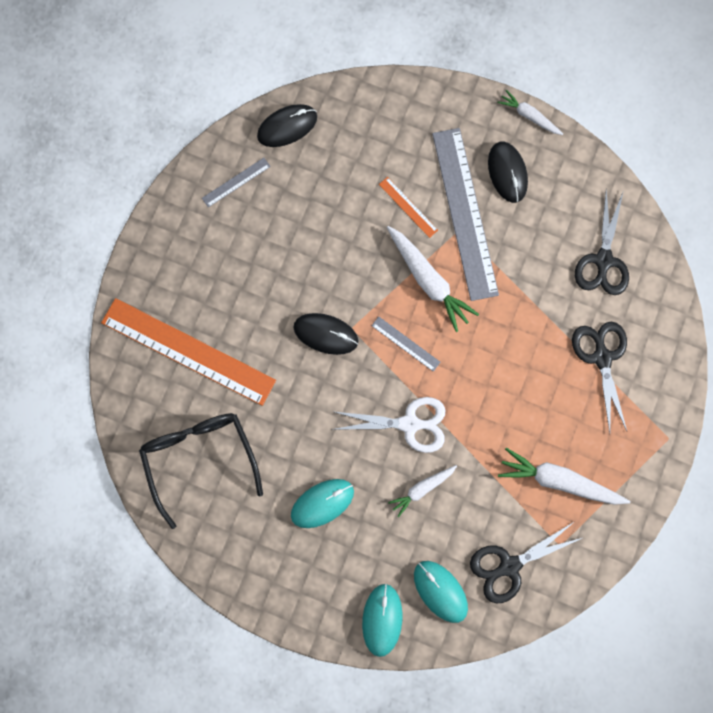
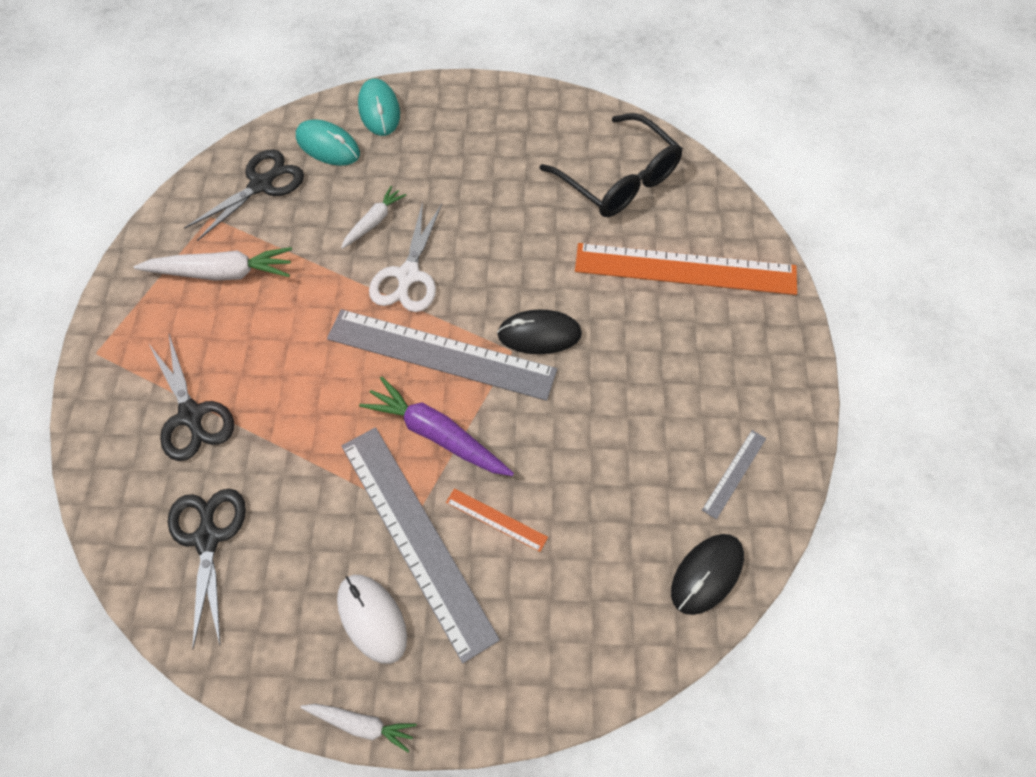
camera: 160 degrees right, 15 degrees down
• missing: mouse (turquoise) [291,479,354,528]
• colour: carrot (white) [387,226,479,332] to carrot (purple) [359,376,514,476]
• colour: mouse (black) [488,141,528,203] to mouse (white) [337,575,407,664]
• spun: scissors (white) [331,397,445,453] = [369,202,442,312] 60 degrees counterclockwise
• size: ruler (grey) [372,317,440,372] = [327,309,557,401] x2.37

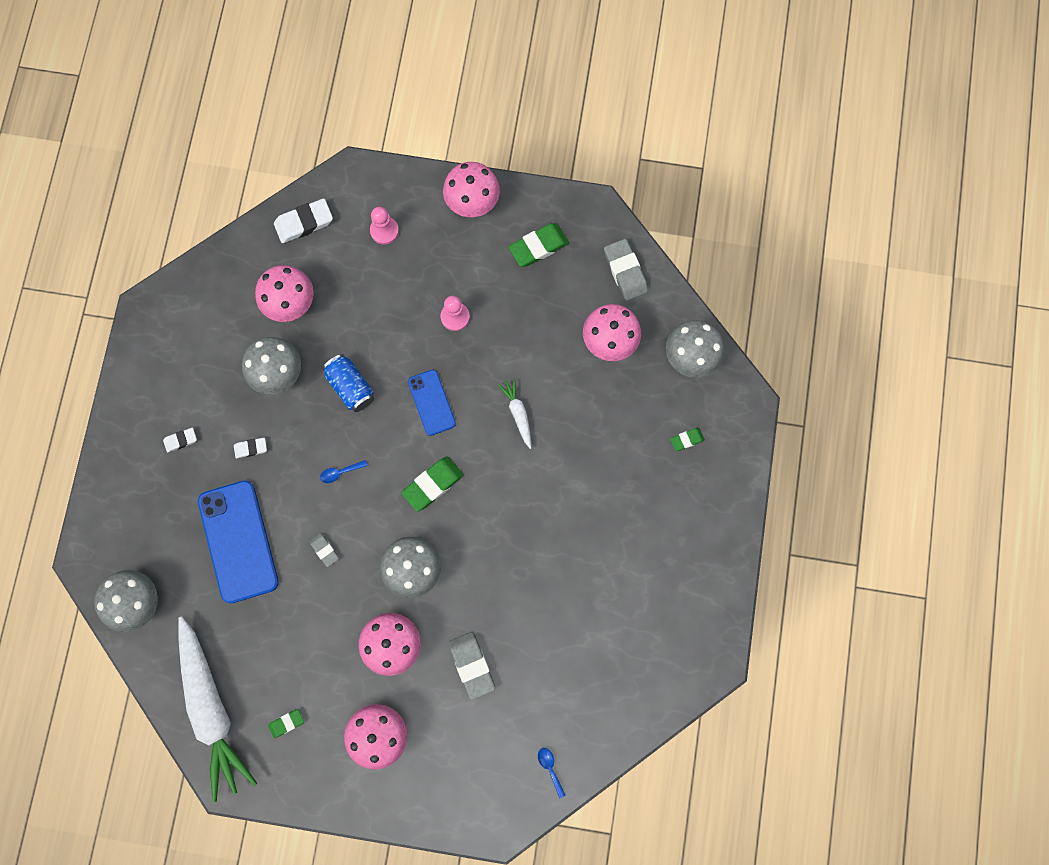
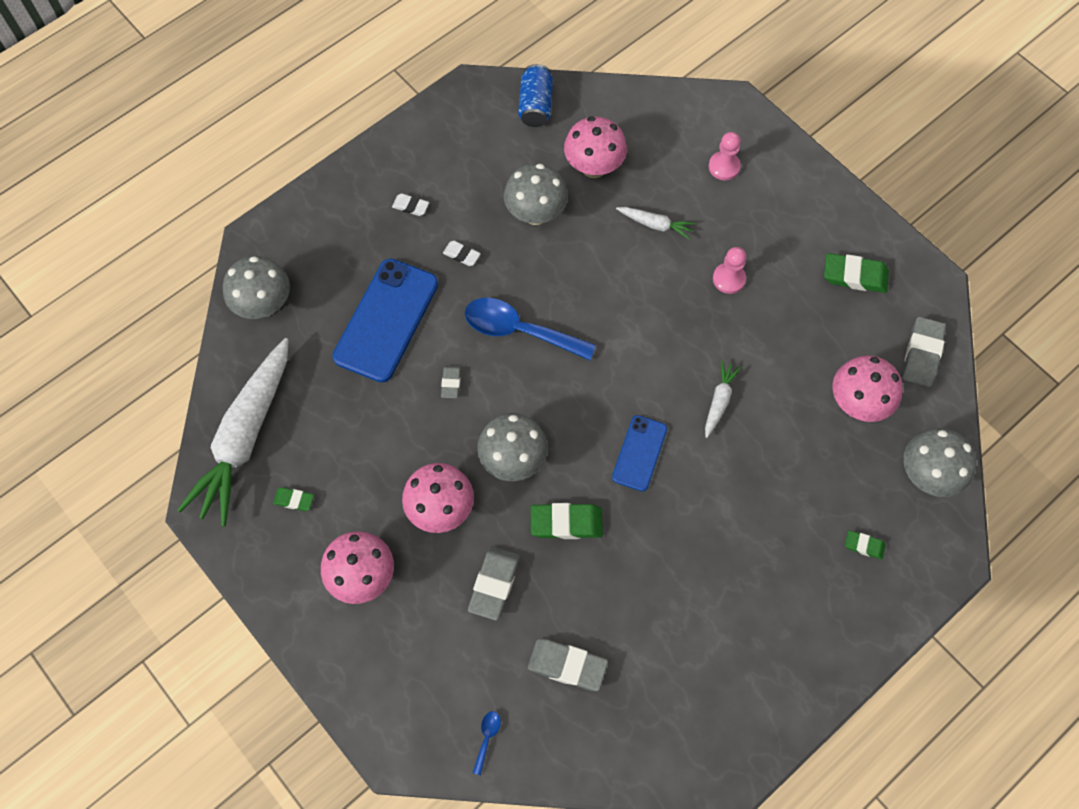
camera: 40 degrees right, 10 degrees down
• missing: eraser (white) [274,198,333,243]
• missing: mushroom (pink) [443,162,500,217]
• appeared: eraser (grey) [528,639,608,691]
• appeared: carrot (white) [616,207,695,240]
• relocated: can (blue) [322,354,374,412] to [518,64,553,127]
• relocated: eraser (green) [401,456,463,512] to [531,503,603,539]
• relocated: phone (blue) [408,370,456,436] to [612,415,667,491]
• size: spoon (blue) [320,460,368,483] = [465,298,596,360] x2.48

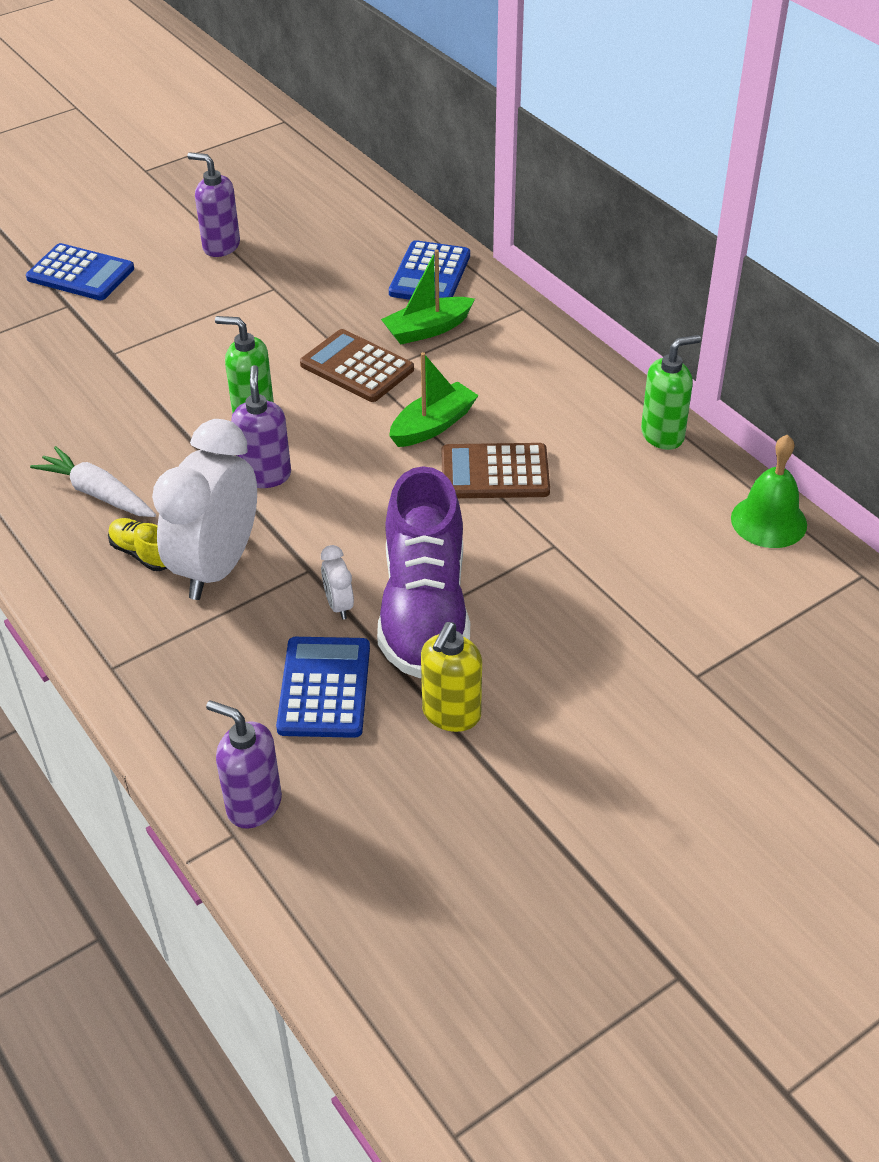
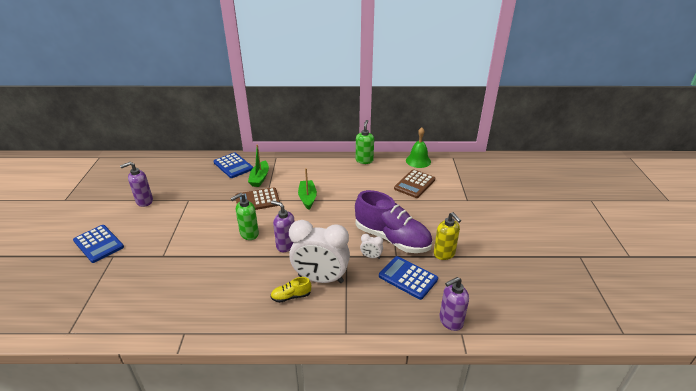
camera: 55 degrees left, 10 degrees down
• missing: carrot (white) [30,446,156,517]
• relocated: calculator (brown) [442,443,550,498] to [394,169,435,198]
• spun: calculator (blue) [26,243,134,300] = [73,225,124,263] 75 degrees clockwise
• spun: clock (white) [152,419,257,600] = [289,220,350,283] 45 degrees counterclockwise

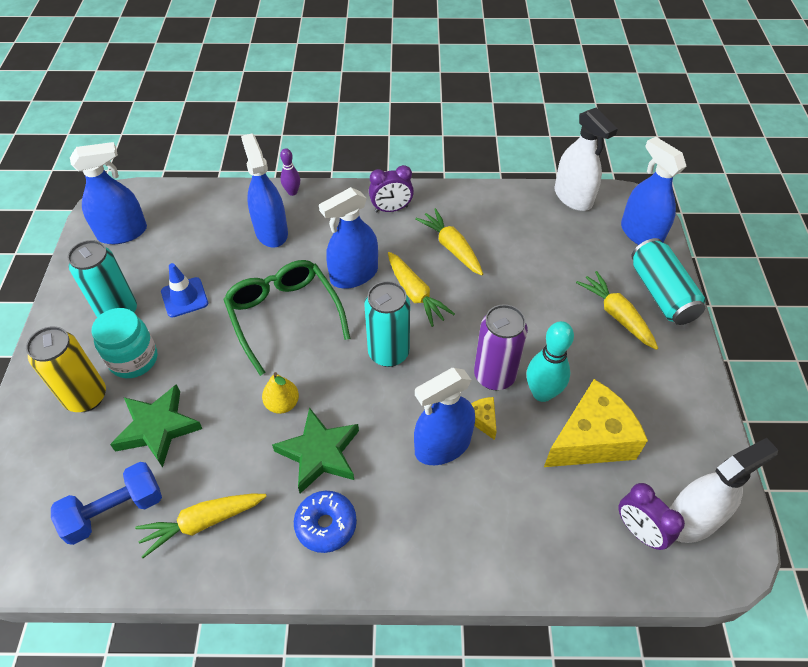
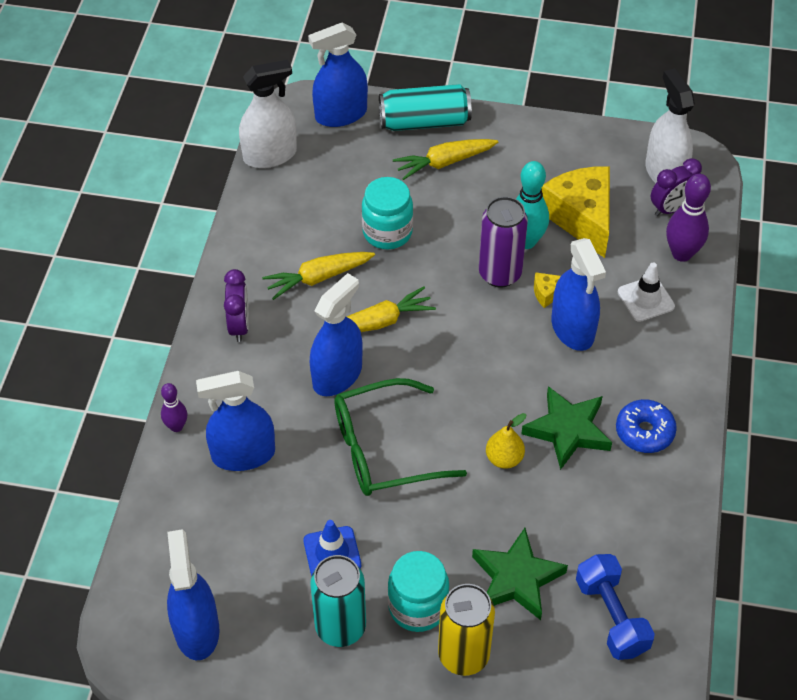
camera: 80 degrees left, 0 degrees up
• missing: carrot (yellow) [135,494,267,558]
• missing: can (turquoise) [364,281,410,367]
• appeared: jar (turquoise) [362,177,413,249]
• appeared: traffic cone (white) [618,262,675,322]
• appeared: bowling pin (purple) [666,174,711,262]
• spun: spray bottle (blue) [319,187,378,289] = [310,273,363,396] 120 degrees counterclockwise

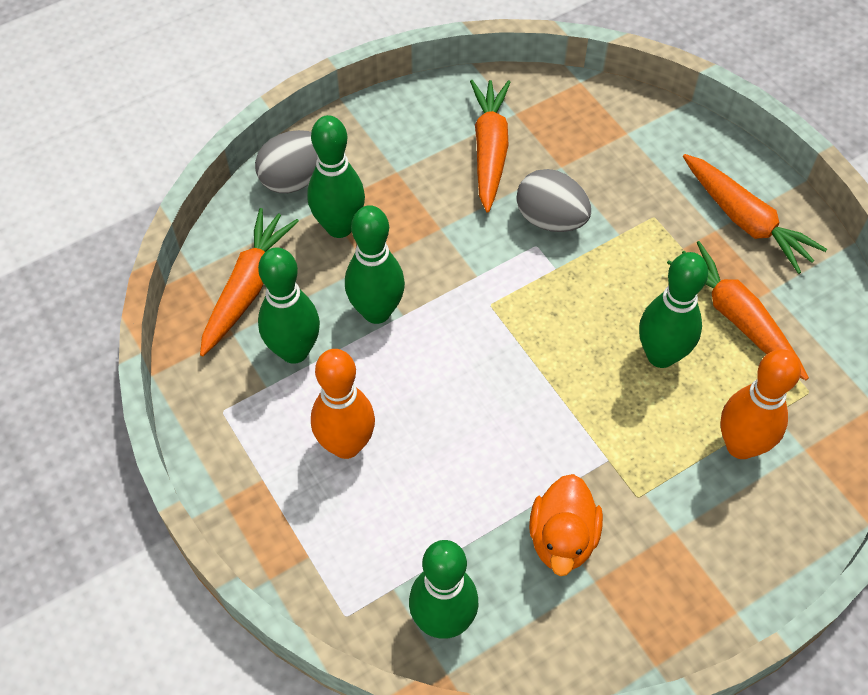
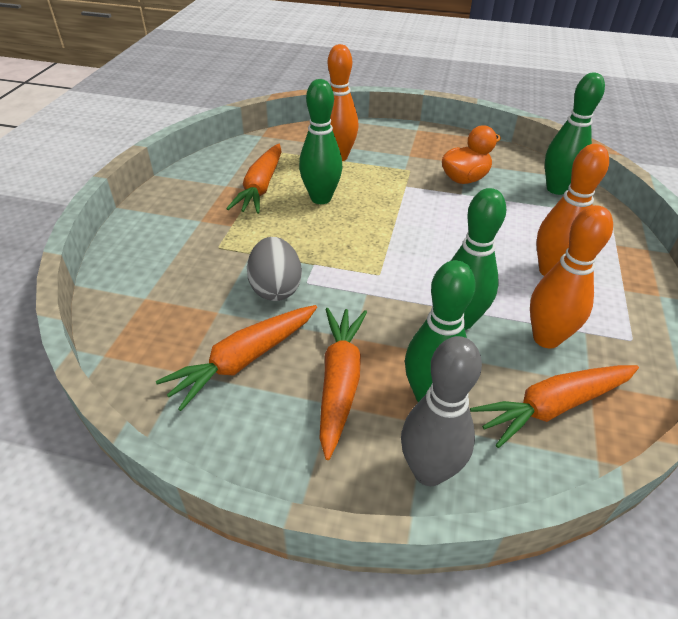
camera: 135 degrees left, 15 degrees down
• relocated: carrot (orange) [683,154,827,274] to [319,308,367,460]
• exchanged: egg (grey) [255,130,318,193] to bowling pin (grey) [401,336,482,486]
• colour: bowling pin (green) [258,247,320,364] to bowling pin (orange) [530,205,613,348]

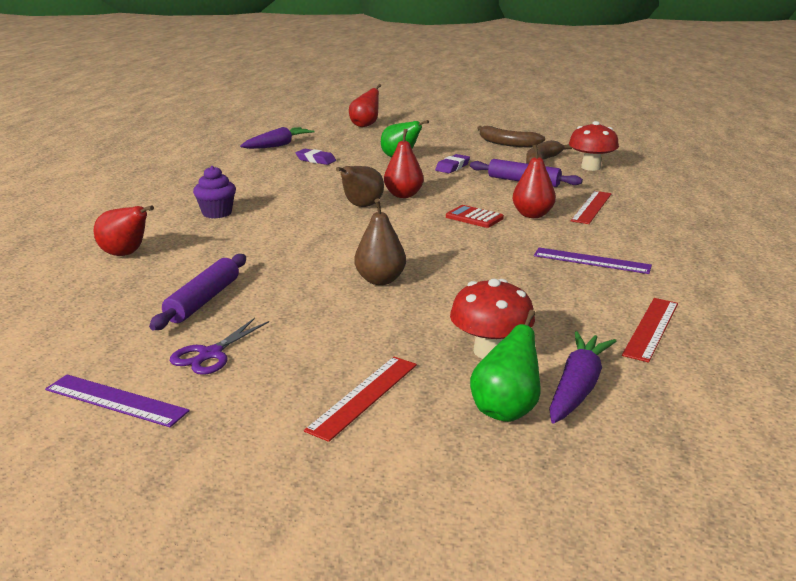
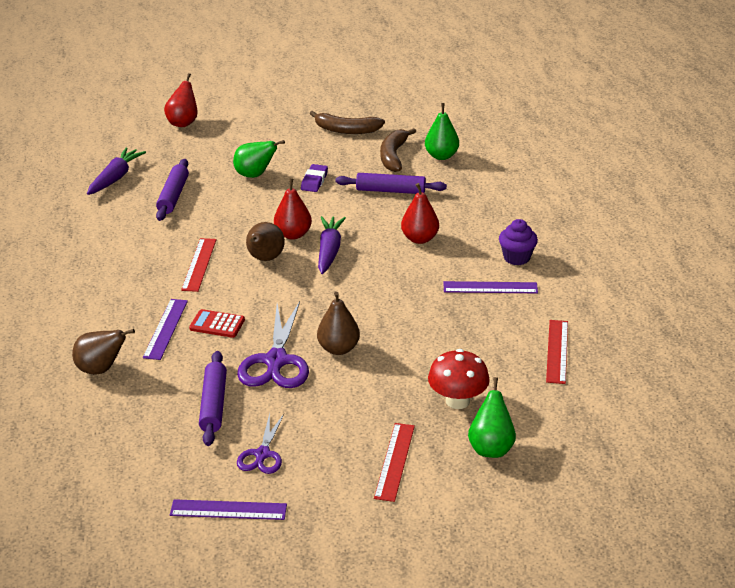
camera: 20 degrees left, 10 degrees up
• appeared: ruler (purple) [143,299,188,360]
• appeared: scissors (purple) [237,301,309,388]
• relocated: cupcake (purple) [193,166,236,219] to [499,219,538,266]
• relocated: calculator (red) [446,205,504,228] to [189,309,245,338]
• relocated: carrot (purple) [549,331,616,424] to [318,216,346,274]
• relocated: ruler (red) [571,191,612,224] to [181,238,216,292]
• exchanged: eraser (purple) [296,149,336,165] to rolling pin (purple) [156,159,189,221]
• exchanged: mushroom (red) [569,121,619,171] to pear (green) [425,103,459,160]
• colour: pear (red) [93,205,154,256] to pear (brown) [72,329,135,375]

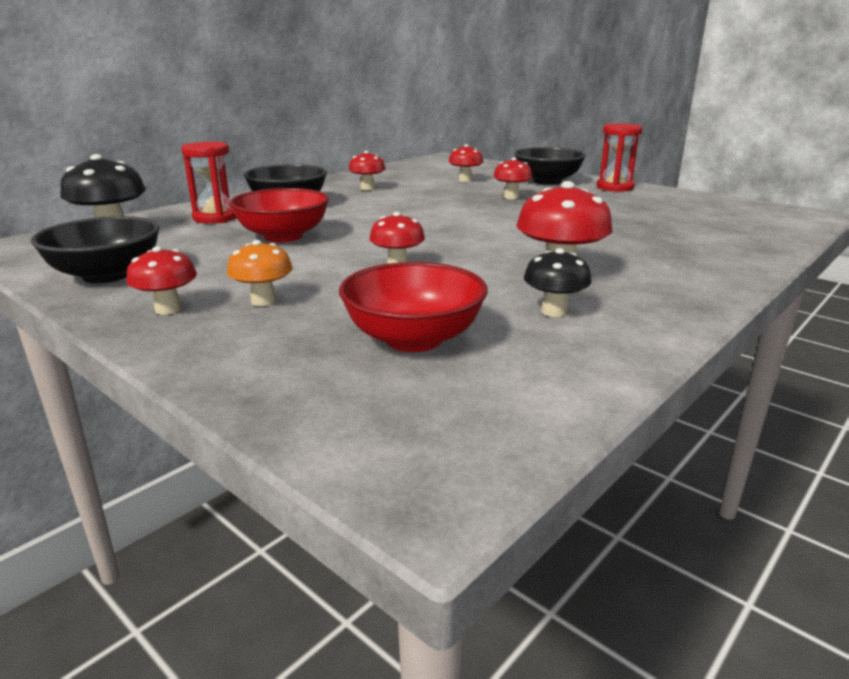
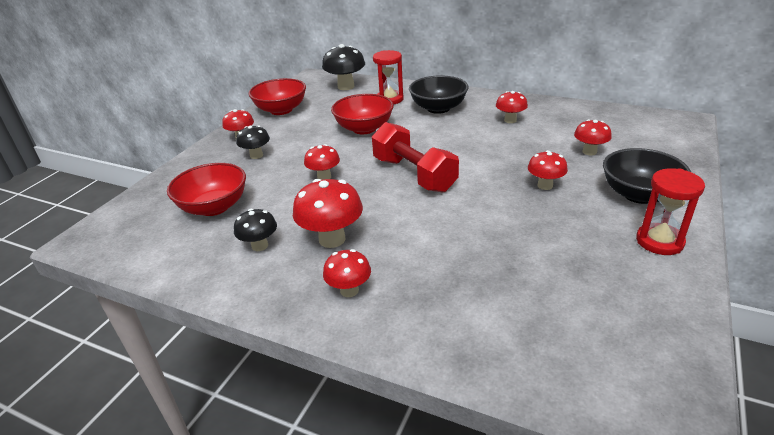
camera: 75 degrees right, 10 degrees up
• appeared: mushroom (red) [323,249,371,297]
• appeared: dumbbell (red) [372,122,459,193]
• colour: bowl (black) [31,216,160,283] to bowl (red) [249,78,306,115]
• colour: mushroom (orange) [227,240,293,306] to mushroom (black) [236,125,270,159]

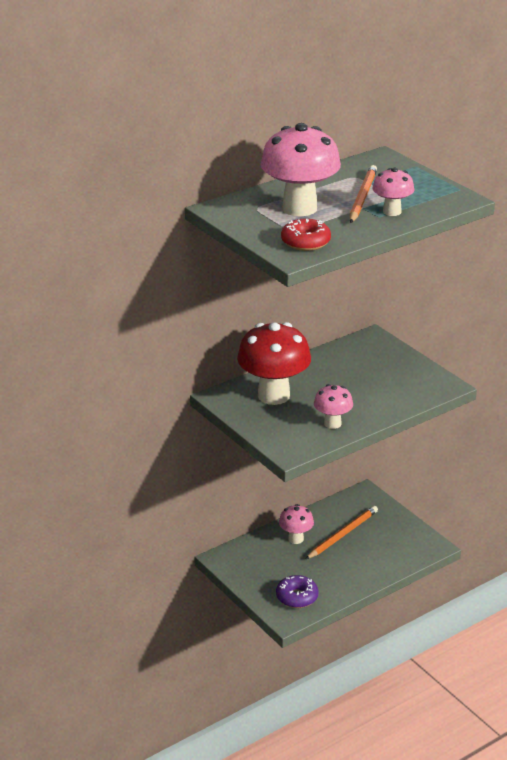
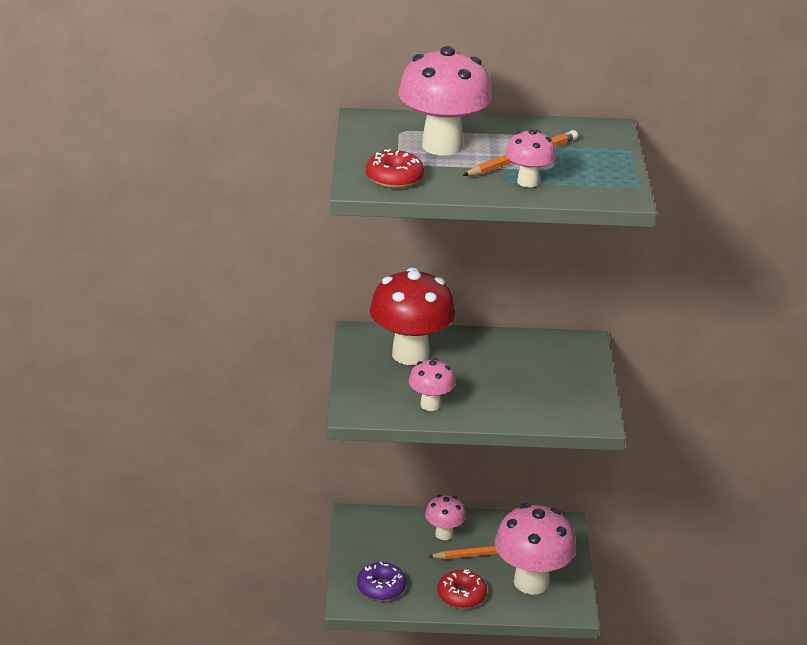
camera: 35 degrees right, 0 degrees up
• appeared: donut (red) [438,569,487,609]
• appeared: mushroom (pink) [495,503,576,595]

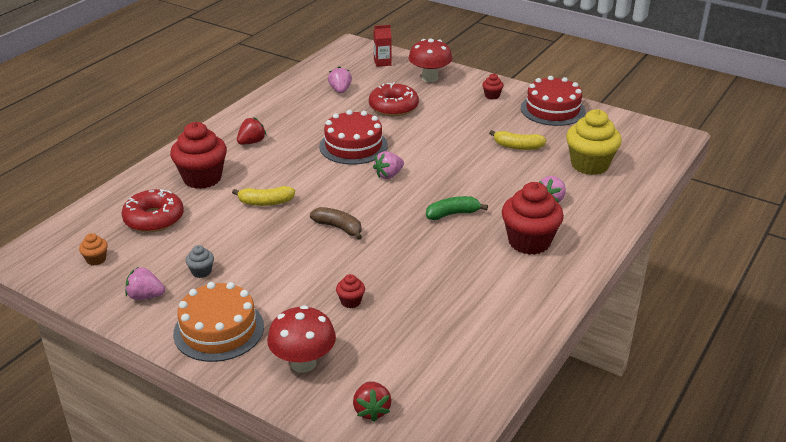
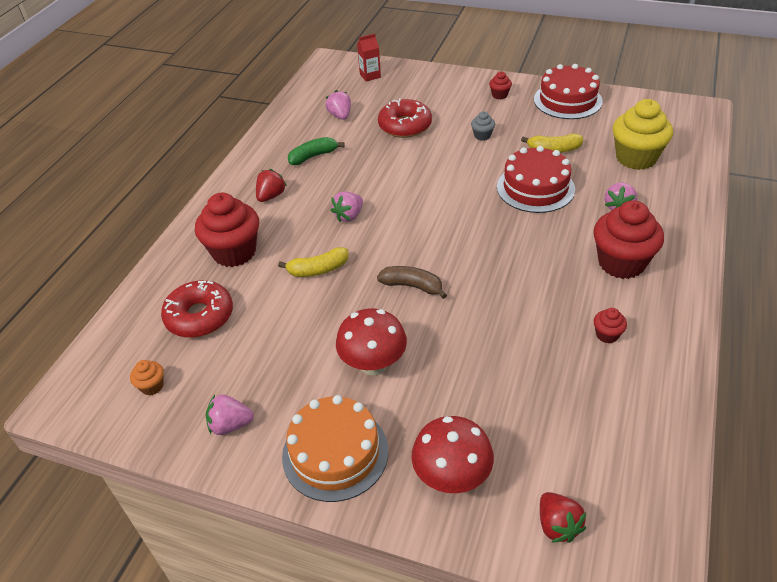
camera: 10 degrees left, 10 degrees up
• relocated: cupcake (grey) [186,245,214,278] to [471,111,495,141]
• relocated: cake (red) [319,110,388,165] to [497,146,575,213]
• relocated: cupcake (red) [336,274,365,308] to [594,308,627,343]
• relocated: strawberry (pink) [373,151,404,179] to [331,192,363,222]
• relocated: mushroom (red) [409,39,452,82] to [336,308,407,375]
• relocated: banana (green) [426,196,488,220] to [288,137,345,165]

